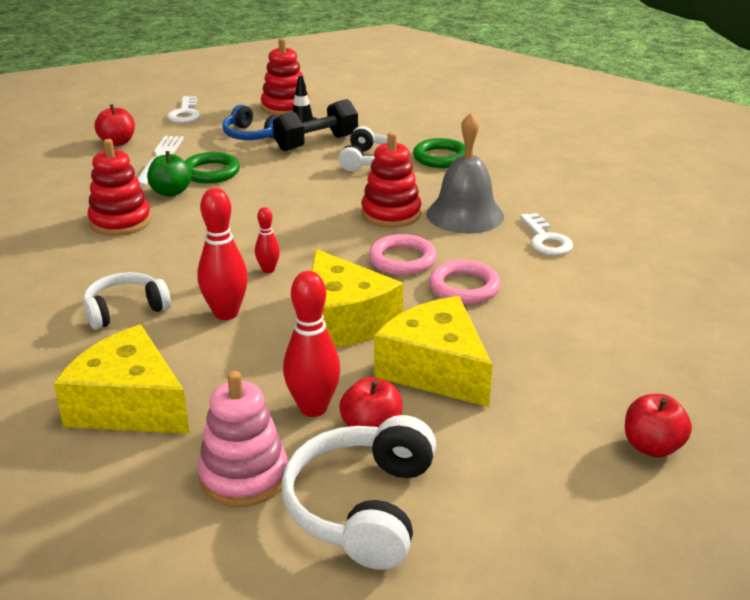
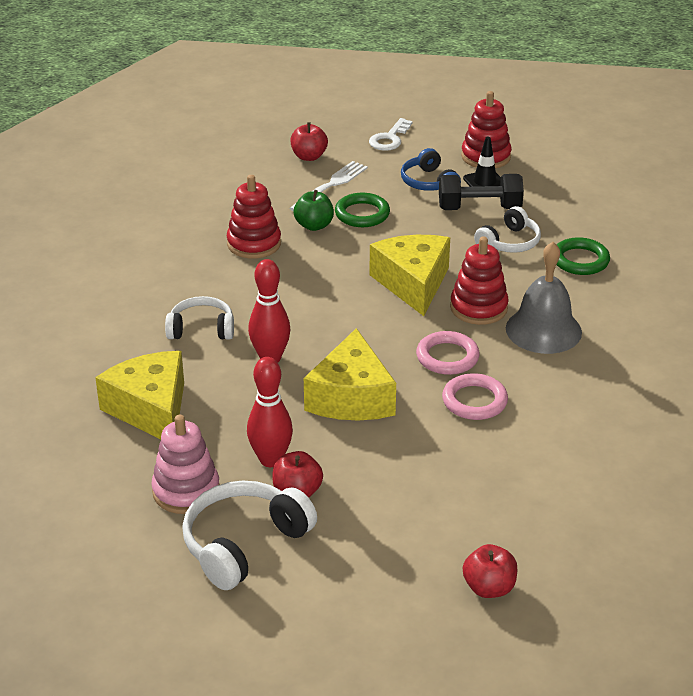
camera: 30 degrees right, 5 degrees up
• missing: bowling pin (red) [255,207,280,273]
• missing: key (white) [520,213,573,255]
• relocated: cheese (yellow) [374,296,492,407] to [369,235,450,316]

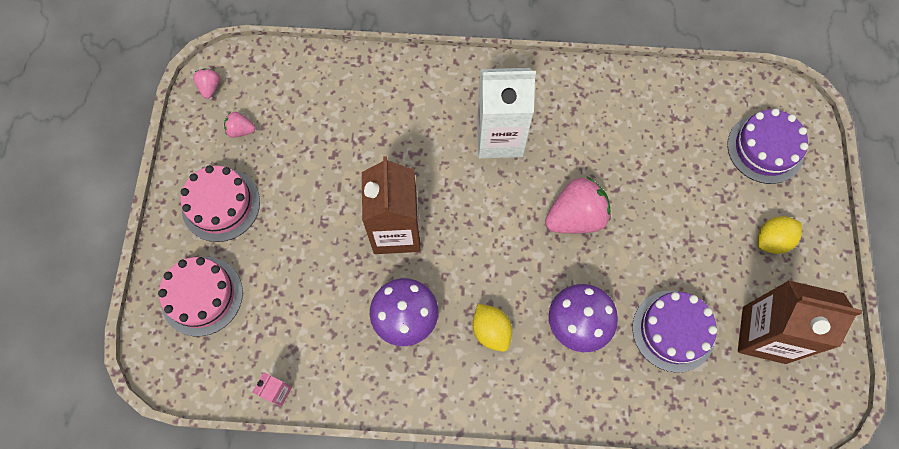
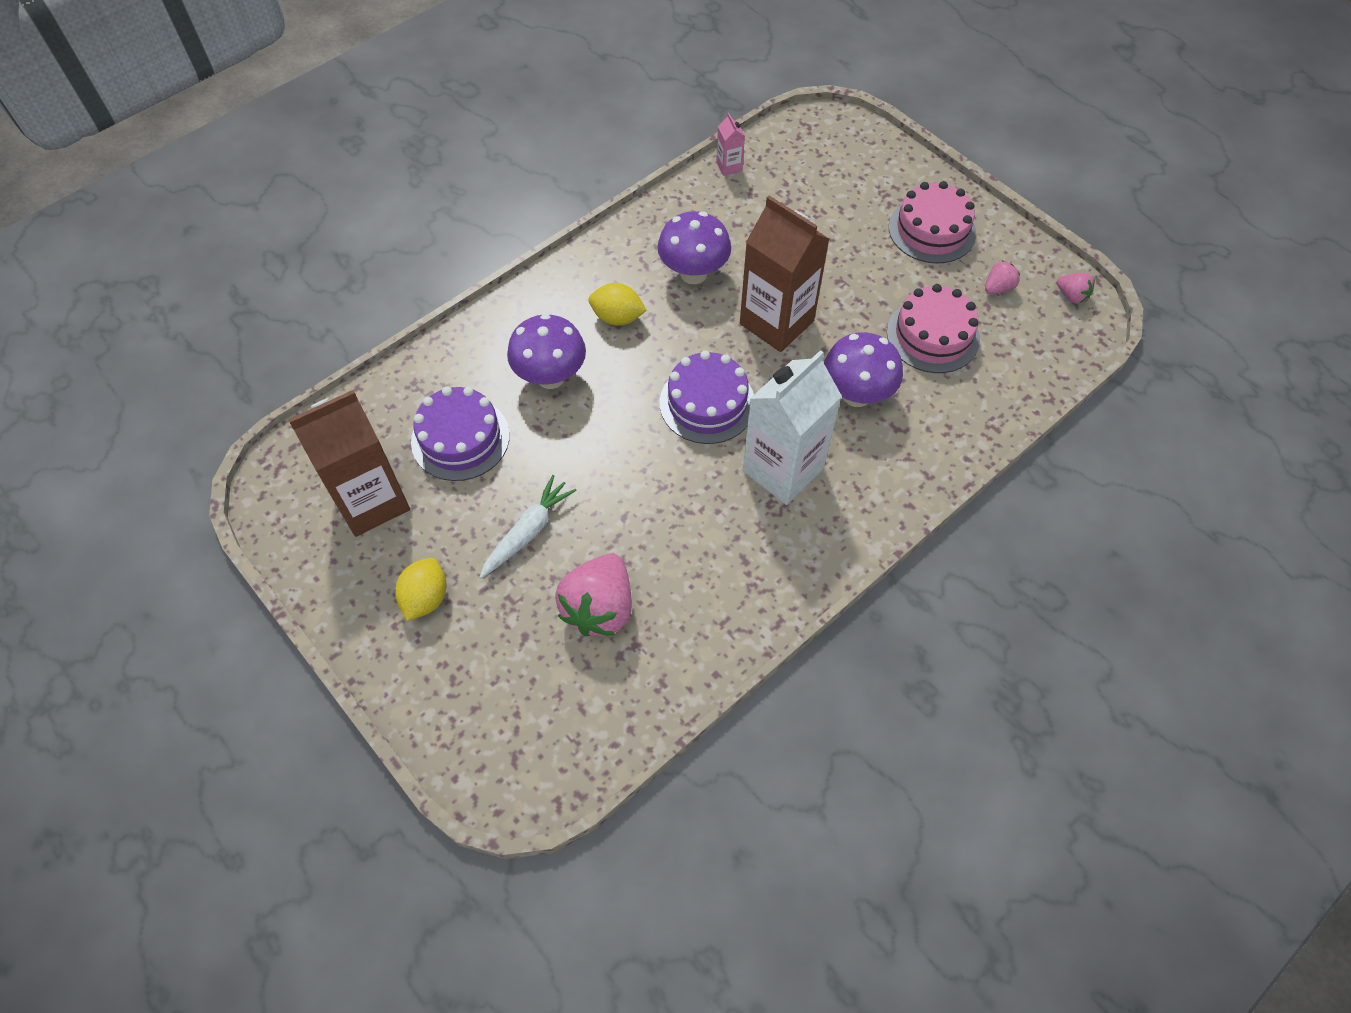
camera: 135 degrees right, 10 degrees down
• appeared: carrot (white) [480,475,577,579]
• appeared: mushroom (purple) [824,332,903,407]
• relocated: cake (pink) [158,257,243,336] to [887,284,980,373]
• relocated: strawberry (pink) [545,176,611,233] to [555,554,632,636]
• relocated: cake (purple) [727,109,808,184] to [660,350,754,444]

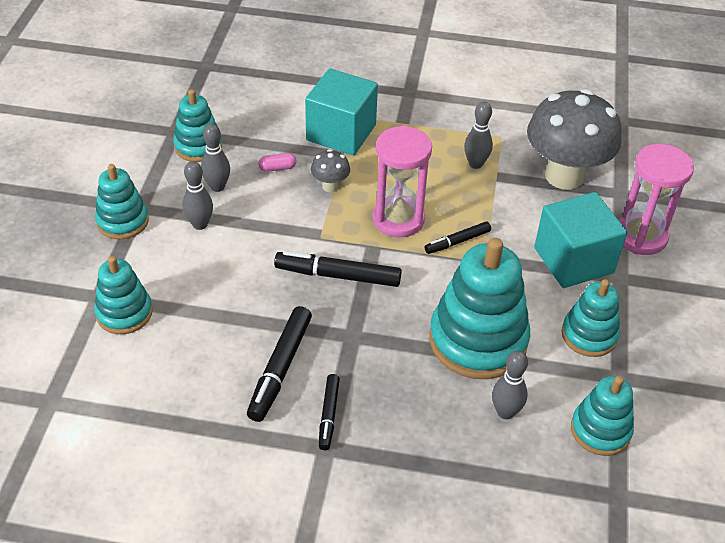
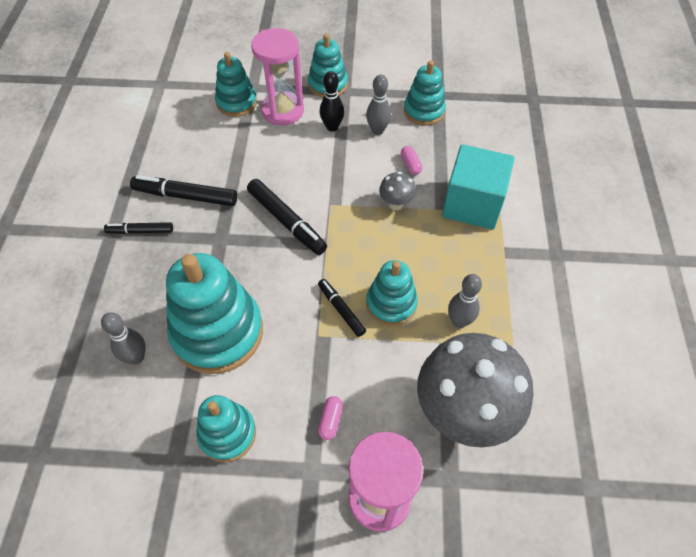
camera: 85 degrees right, 10 degrees up
• relocated: hourglass (pink) [372,125,432,237] to [251,28,304,125]
• relocated: stacking toy (turquoise) [571,376,634,456] to [366,260,418,326]
• exchanged: cube (turquoise) [534,192,627,288] to capsule (pink) [318,396,343,440]
• colour: bowling pin (grey) [183,161,213,230] to bowling pin (black) [320,71,344,132]
• spun: marker (black) [274,251,402,287] = [247,179,327,255] 135 degrees clockwise

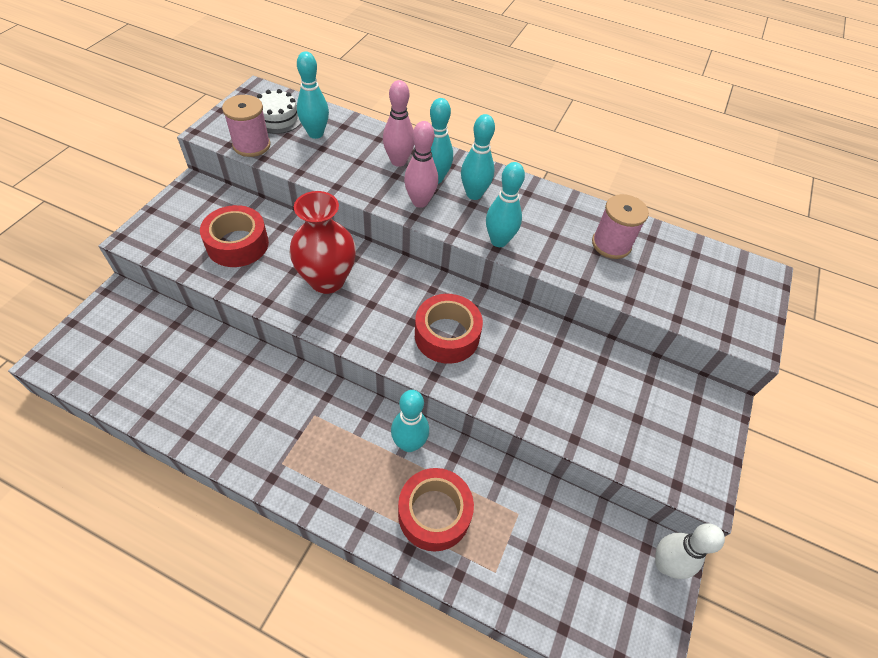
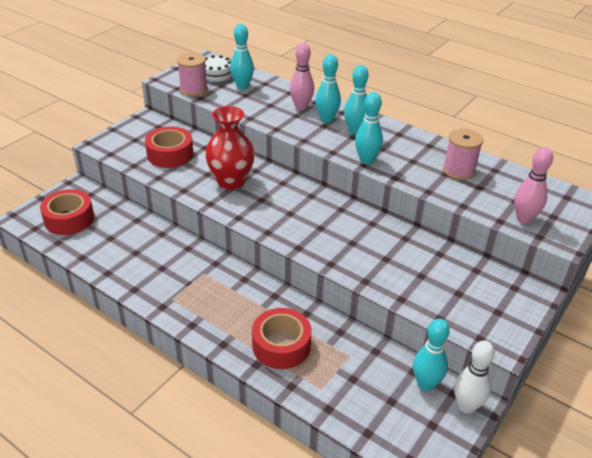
camera: 15 degrees right, 15 degrees down
• relocated: bowling pin (turquoise) [391,390,429,452] to [413,318,450,391]
• relocated: bowling pin (pink) [404,121,438,208] to [514,147,553,224]
• relocated: tape (red) [415,294,483,364] to [40,189,94,235]

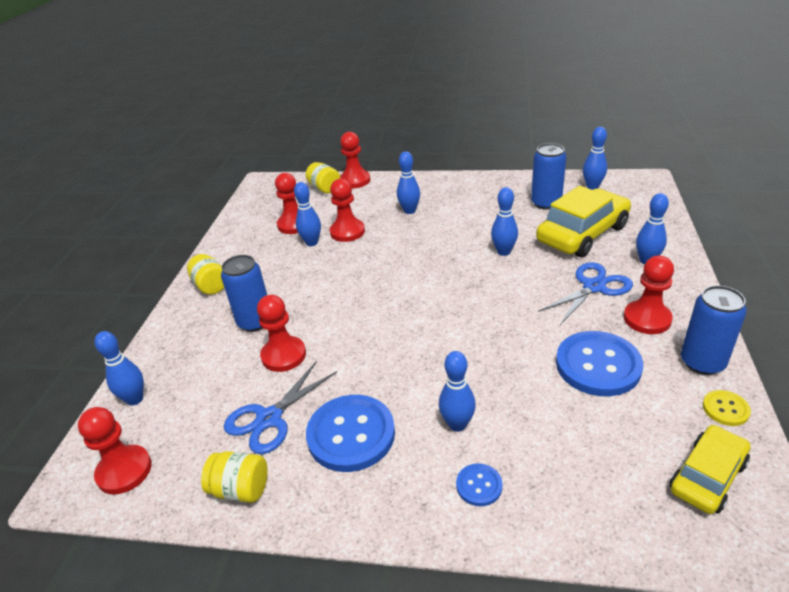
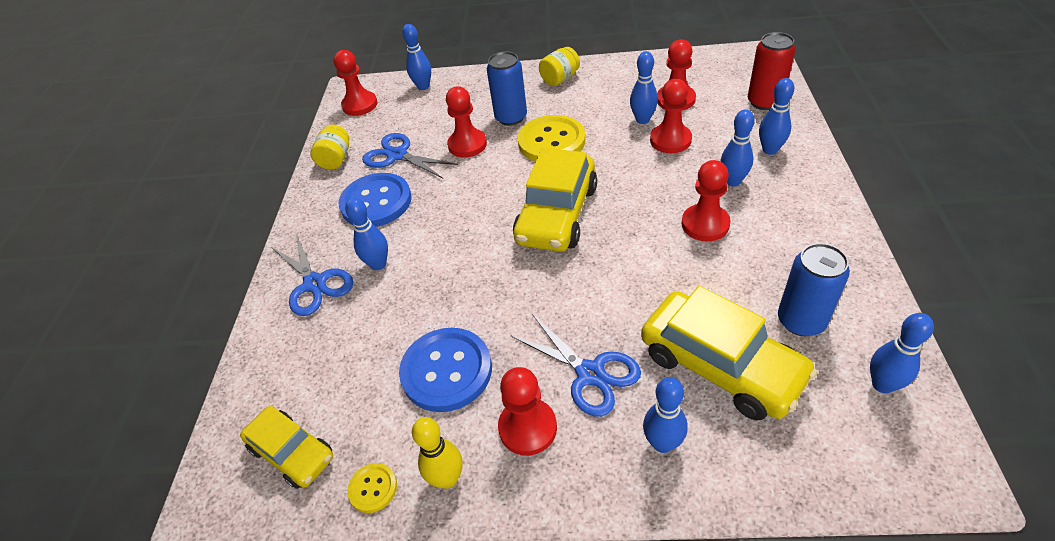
camera: 85 degrees right, 10 degrees up
• appeared: car (yellow) [513,148,597,252]
• appeared: button (yellow) [518,115,586,162]
• relocated: pawn (red) [340,132,370,188] to [681,160,731,241]
• relocated: bowling pin (blue) [491,187,518,256] to [759,78,794,155]
• exchanged: jar (yellow) [306,162,340,194] to can (red) [748,32,796,110]
• exchanged: button (blue) [456,463,503,506] to scissors (blue) [272,234,353,316]
• exchanged: can (blue) [681,285,747,375] to bowling pin (yellow) [412,417,462,489]

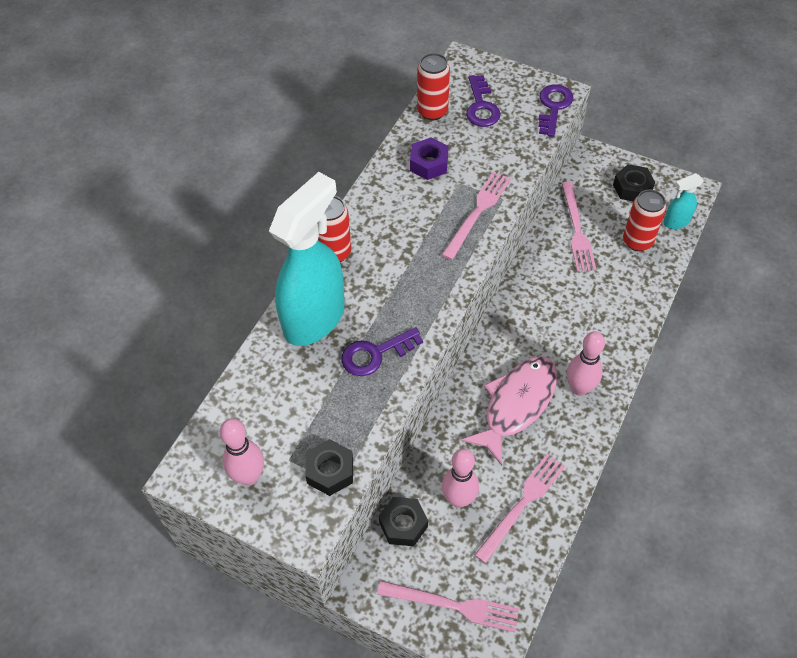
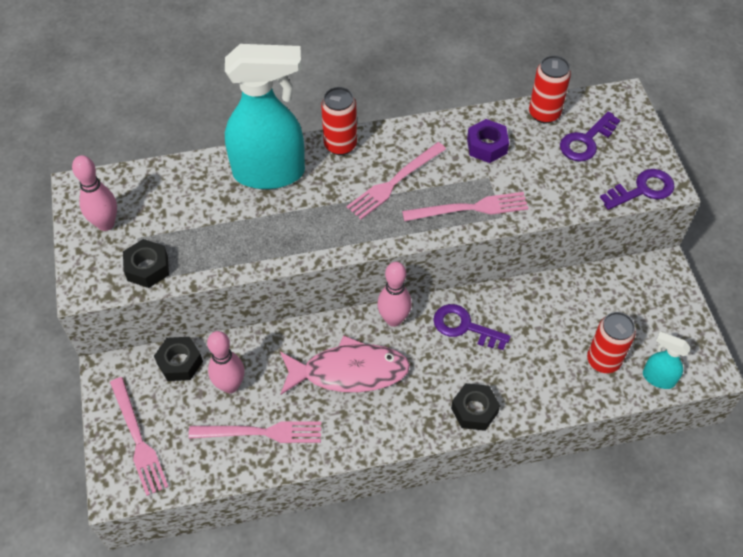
camera: 50 degrees right, 0 degrees up
• relocated: key (purple) [341,327,423,376] to [434,304,511,350]
• relocated: fork (pink) [561,182,596,271] to [347,142,446,219]
• relocated: bowling pin (pink) [567,331,605,396] to [377,262,412,327]
• relocated: nut (black) [613,164,655,202] to [451,383,500,431]

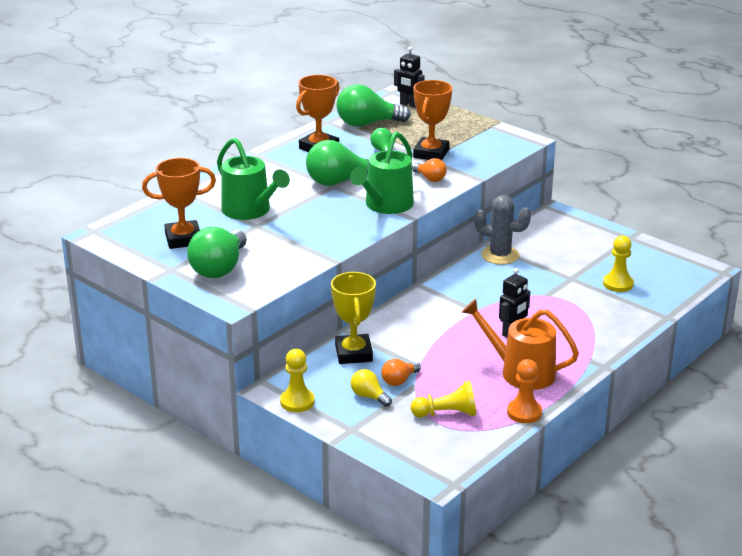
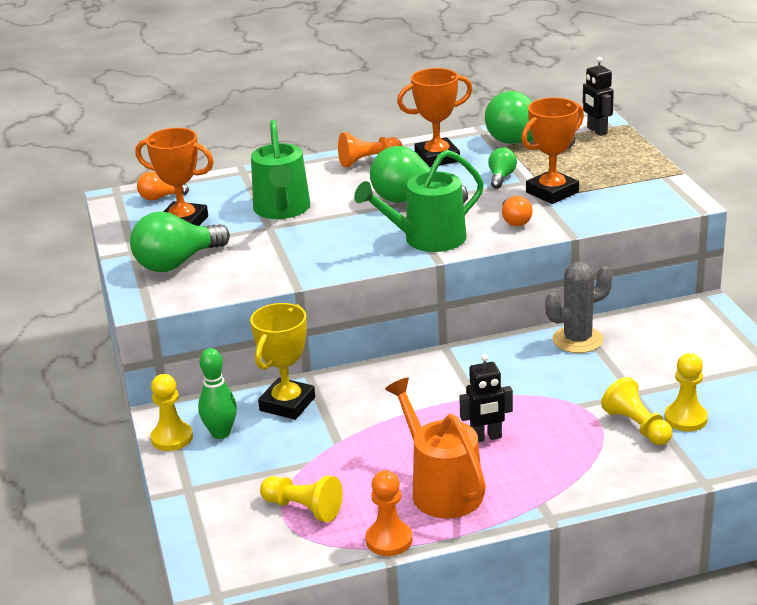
camera: 35 degrees right, 0 degrees up
• missing: light bulb (yellow) [351,369,392,407]
• appeared: bowling pin (green) [198,348,237,439]
• appeared: pawn (orange) [338,132,402,167]
• appeared: pawn (yellow) [601,377,673,445]
• relocated: light bulb (orange) [381,359,421,386] to [137,172,189,201]
• spun: cactus (grey) [474,195,531,265] = [545,262,612,353] 75 degrees counterclockwise

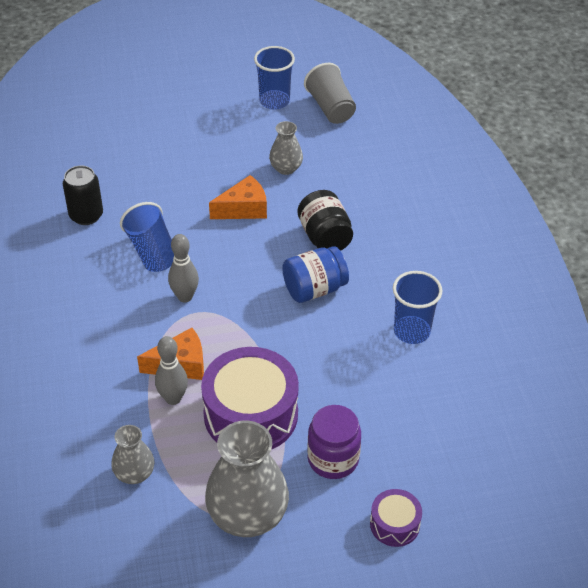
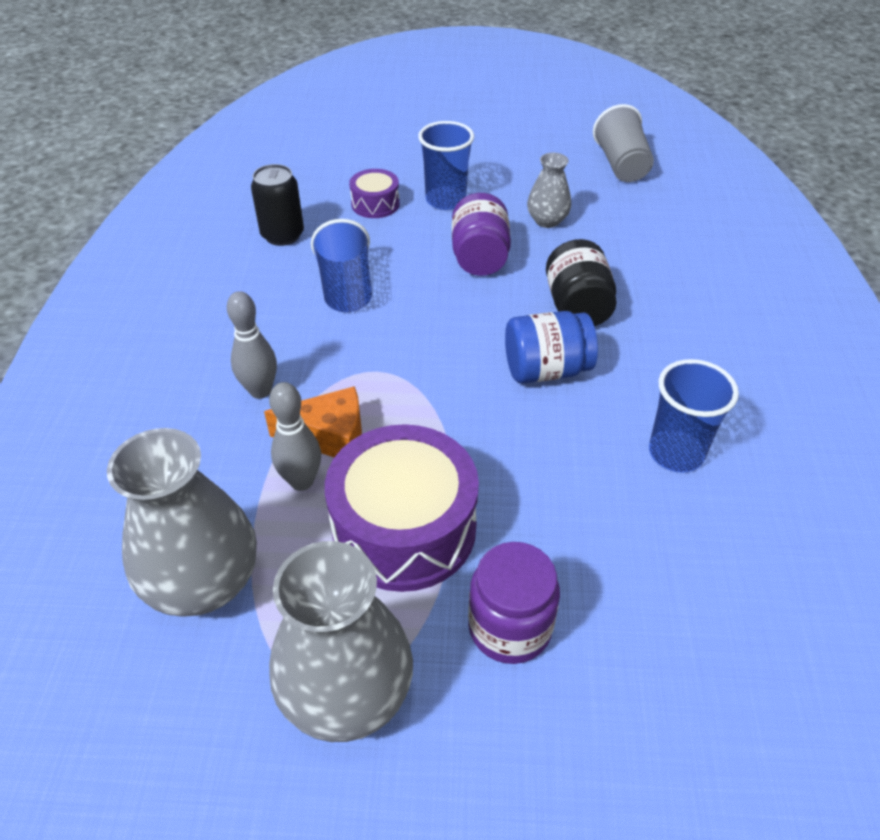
camera: 15 degrees right, 0 degrees up
• relocated: bowling pin (grey) [168,234,199,302] to [227,291,277,399]
• relocated: cup (blue) [254,46,295,110] to [418,121,474,210]
• relocated: drum (purple) [370,489,422,547] to [349,169,400,218]
• exchanged: cheese (orange) [209,175,267,219] to jar (purple) [452,193,511,276]
• size: vase (grey) [112,425,154,484] = [107,428,257,617] x1.88

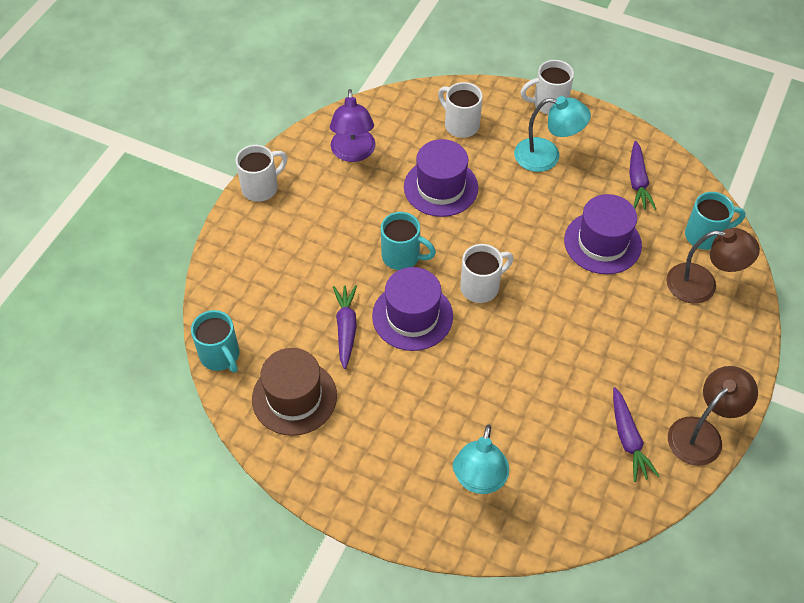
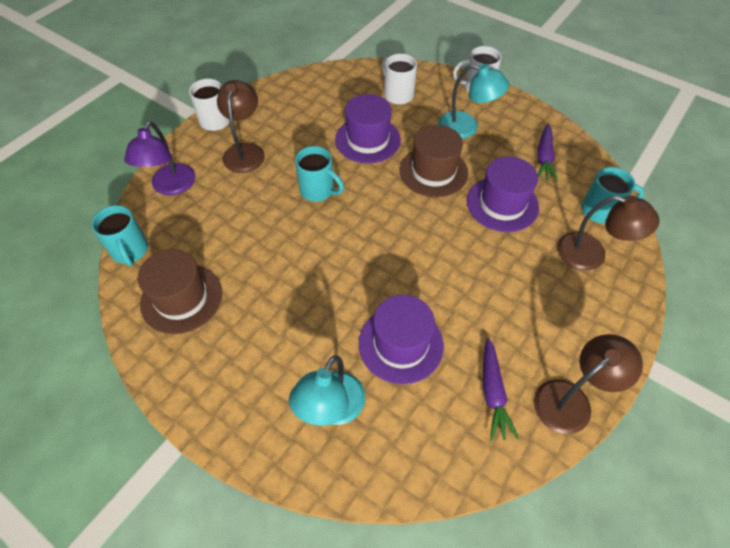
camera: 10 degrees right, 0 degrees up
• missing: carrot (purple) [333,285,357,369]
• missing: mug (white) [460,244,514,303]
• appeared: lamp (brown) [217,80,265,173]
• appeared: hat (brown) [400,125,468,197]
• relocated: lamp (purple) [330,89,376,162] to [124,121,196,195]
• relocated: hat (purple) [372,267,453,351] to [359,295,444,384]

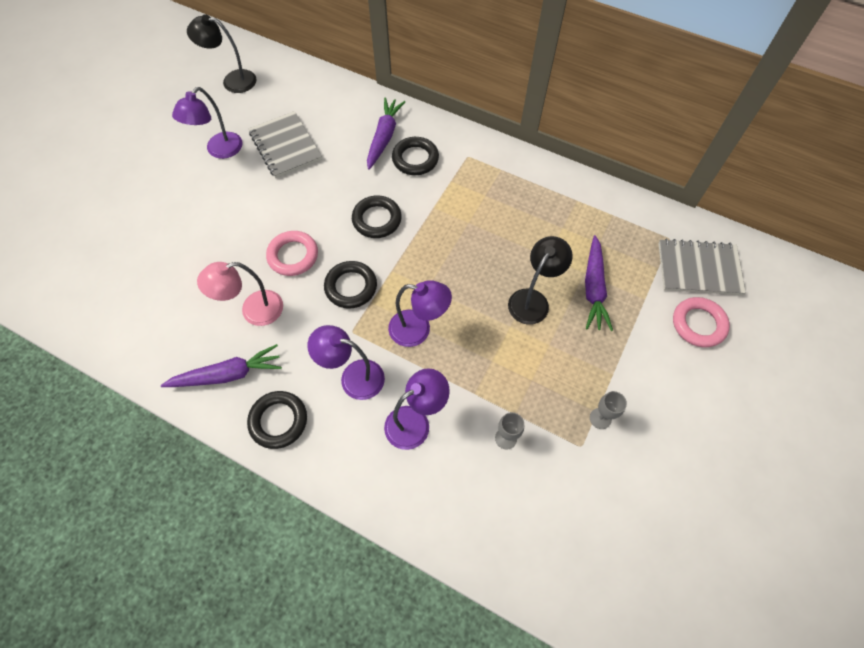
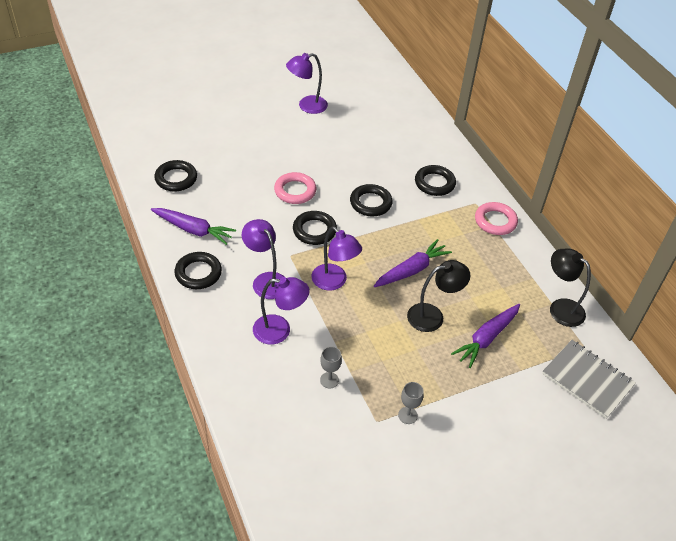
camera: 35 degrees right, 15 degrees down
• missing: lamp (pink) [197,262,283,326]
• missing: notebook (grey) [249,111,322,178]
• appeared: ring (black) [154,160,197,191]
• relocated: lamp (black) [187,14,257,93] to [550,249,591,327]
• relocated: carrot (purple) [367,97,405,170] to [374,239,452,287]
• relocated: ring (pink) [673,297,730,347] to [475,202,518,235]

